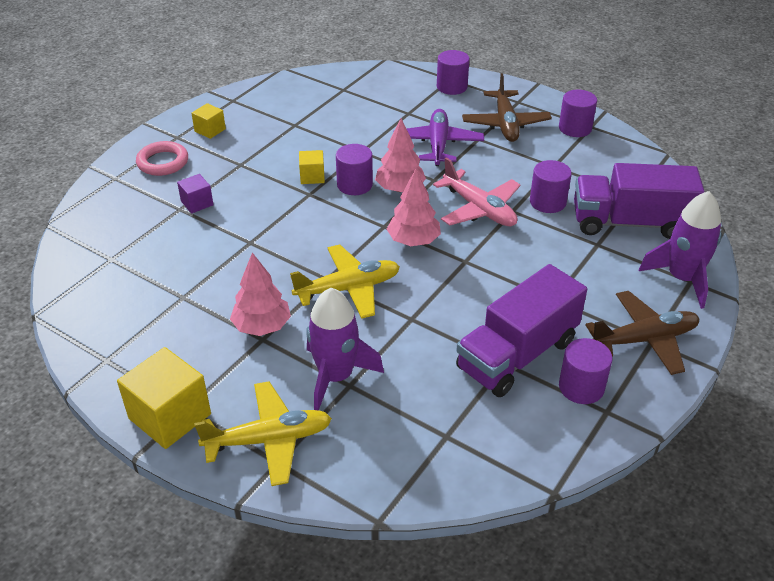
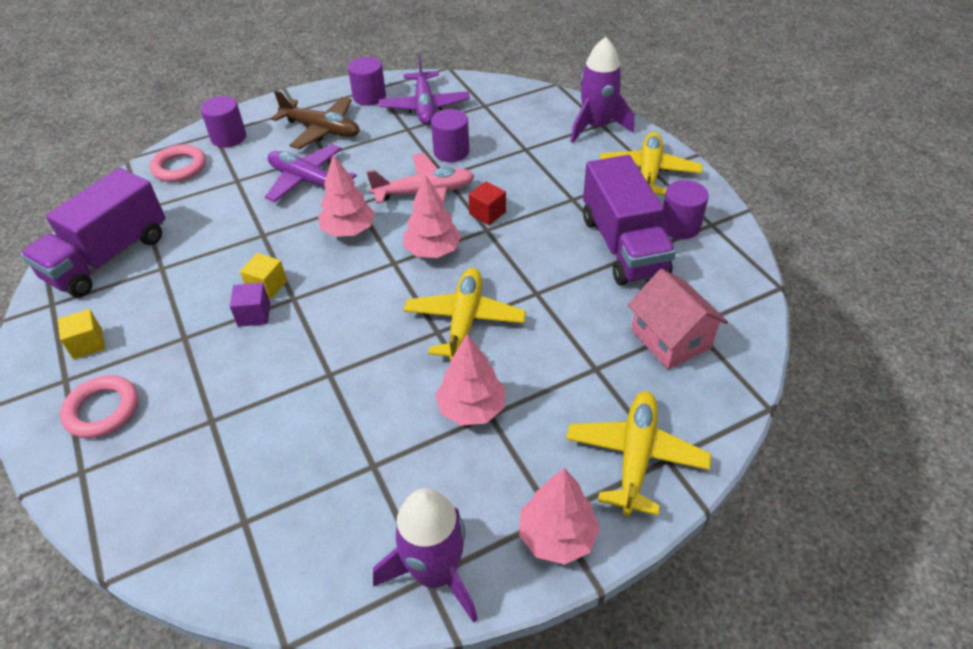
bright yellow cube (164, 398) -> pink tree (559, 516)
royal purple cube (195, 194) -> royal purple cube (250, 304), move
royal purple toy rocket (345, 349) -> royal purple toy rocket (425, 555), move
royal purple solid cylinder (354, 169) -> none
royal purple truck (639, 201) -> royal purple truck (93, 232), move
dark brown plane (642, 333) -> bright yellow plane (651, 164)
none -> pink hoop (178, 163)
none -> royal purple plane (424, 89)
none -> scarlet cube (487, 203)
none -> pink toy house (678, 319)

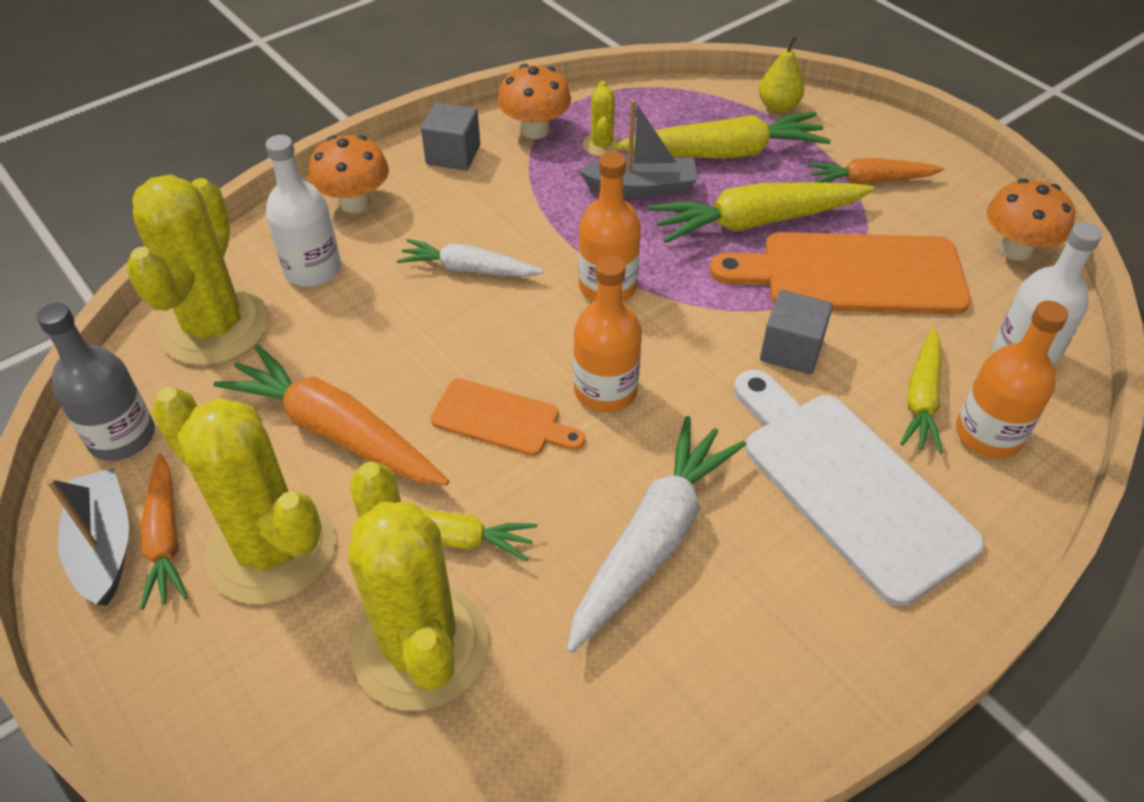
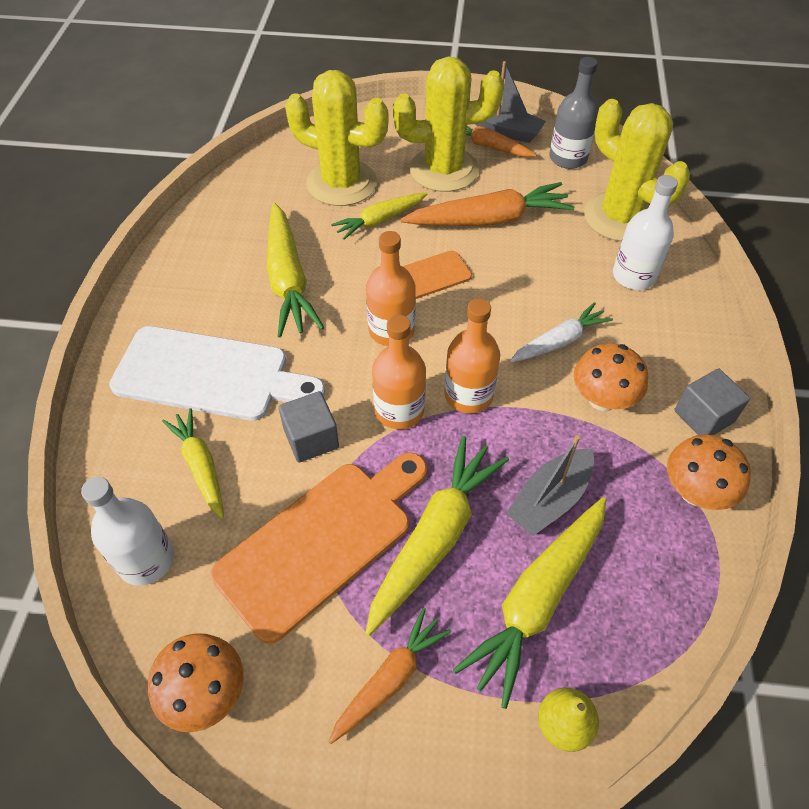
bright orange toadstool (349, 174) -> bright orange toadstool (611, 377), move
white toy carrot (656, 534) -> bright yellow toy carrot (295, 270)
bright yellow cactus (601, 118) -> none
bright orange flask (1012, 380) -> bright orange flask (399, 372), move

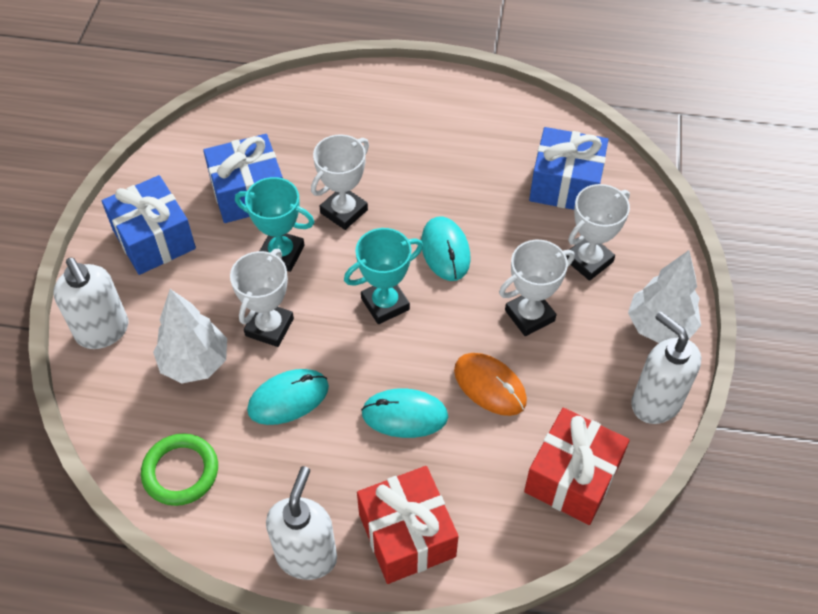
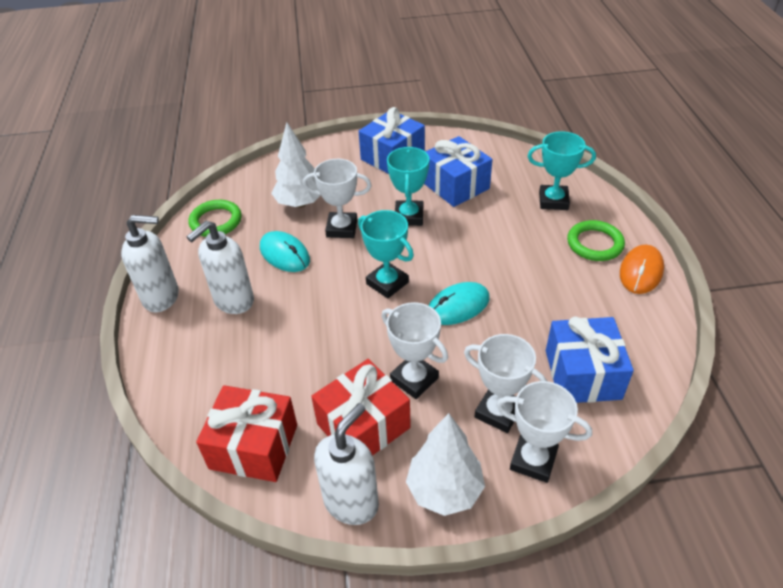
white soap pump (90, 303) -> white soap pump (220, 267), move
white award cup (340, 182) -> white award cup (544, 432), move
scarlet wrapped gift (408, 525) -> scarlet wrapped gift (361, 407), move
aqua PC mouse (404, 413) -> none
bright orange PC mouse (490, 384) -> bright orange PC mouse (642, 269), move
none -> aqua award cup (561, 170)
none -> emerald hoop (596, 240)

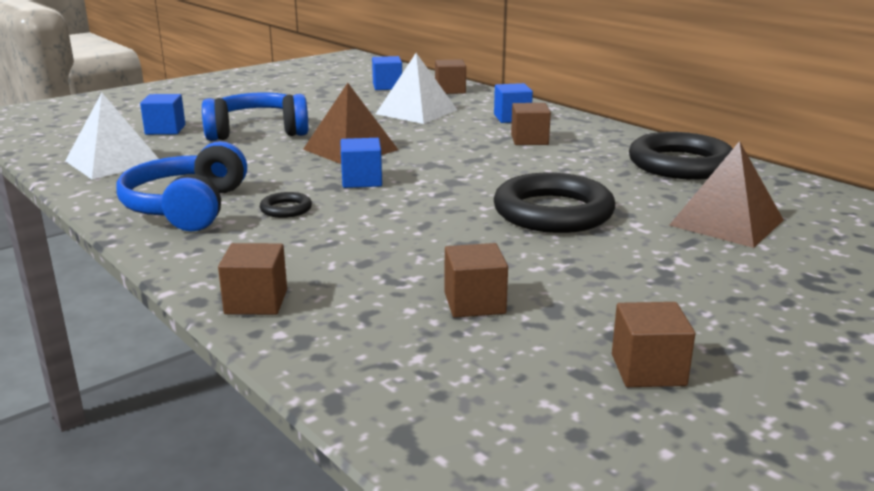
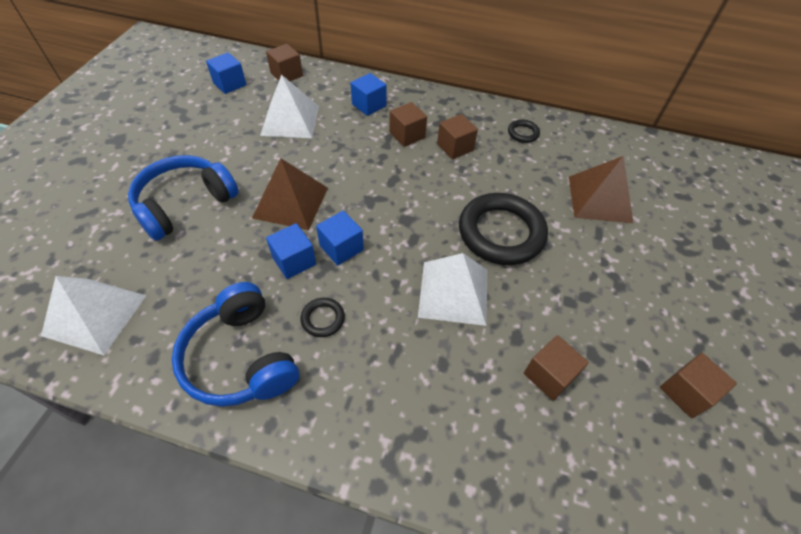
blue cube (162, 114) -> blue cube (291, 251), move
dark brown cube (252, 279) -> dark brown cube (457, 136), move
black hoop (681, 156) -> black hoop (524, 131), x0.43
none -> white pyramid shape (452, 289)

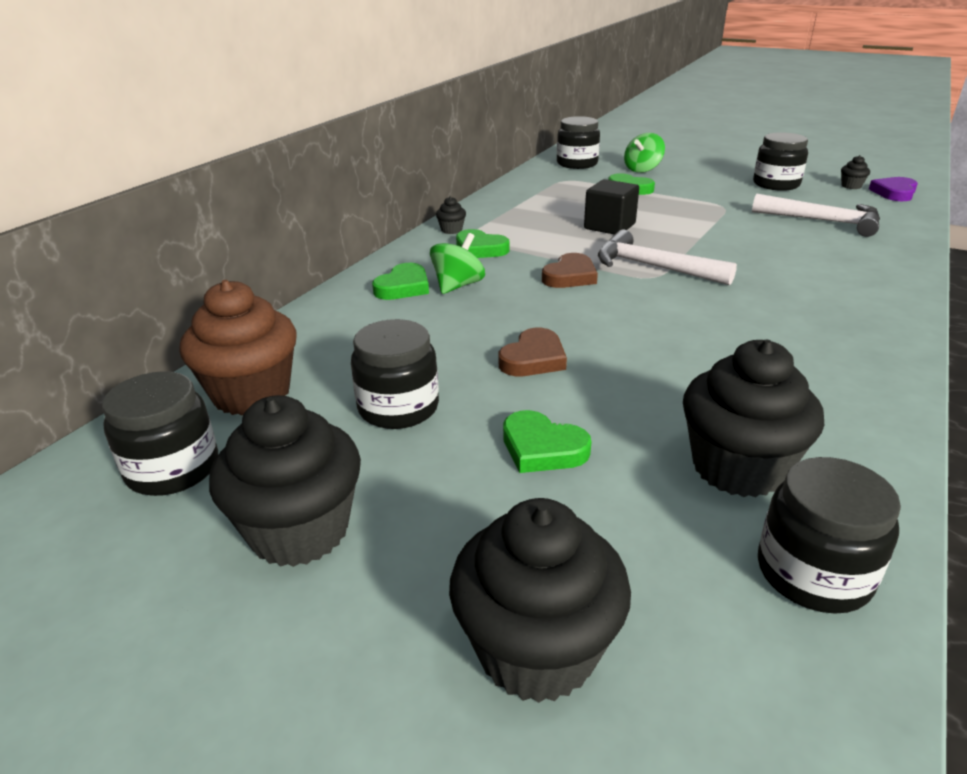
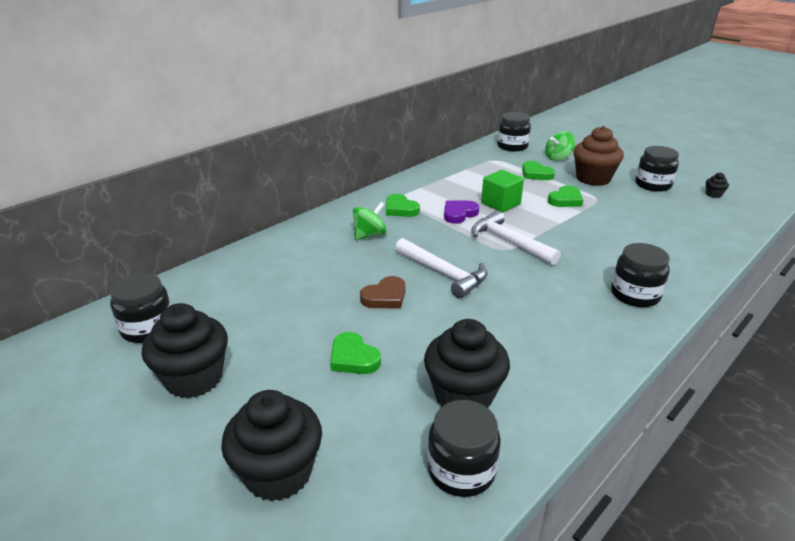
dark brown cupcake (238, 347) -> dark brown cupcake (598, 156), move
black jar (395, 374) -> black jar (640, 275), move
emerald love heart (400, 281) -> emerald love heart (565, 196), move
black cupcake (451, 215) -> none
dark brown love heart (570, 270) -> none
black cube (611, 207) -> emerald cube (502, 191)
white claw hammer (816, 215) -> white claw hammer (441, 268), move
royal purple love heart (893, 189) -> royal purple love heart (461, 212), move

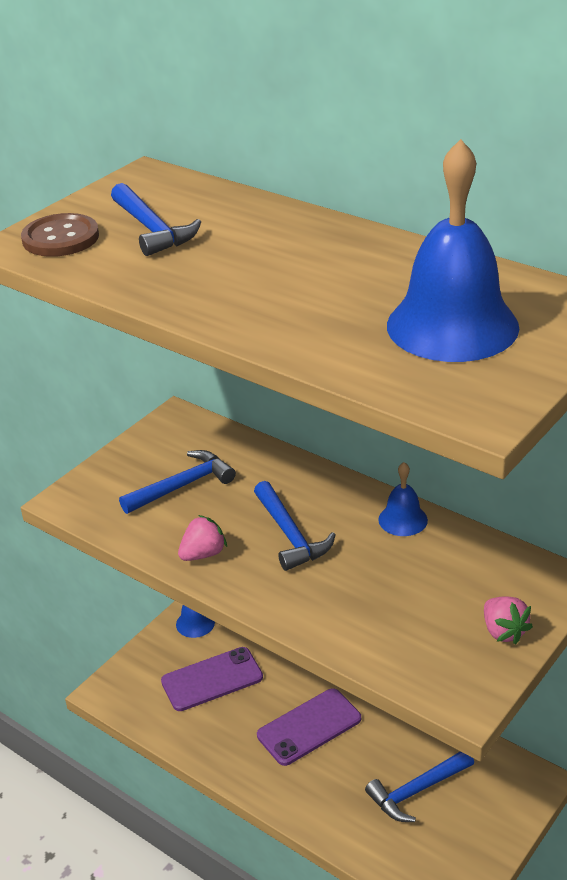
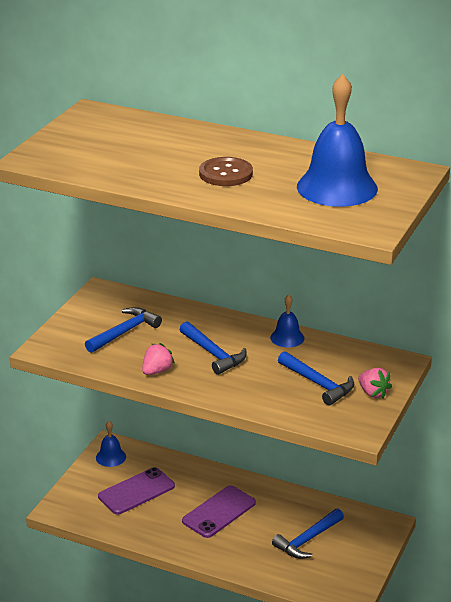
dark brown sewing button (60, 235) -> dark brown sewing button (226, 171), move
blue claw hammer (156, 219) -> blue claw hammer (316, 378), move

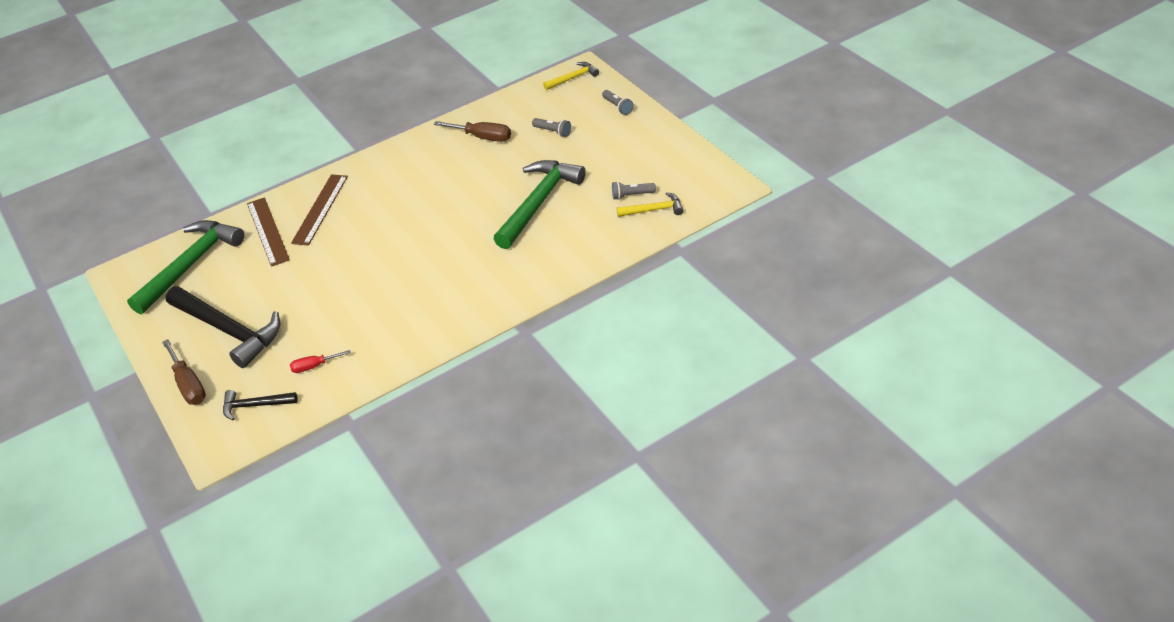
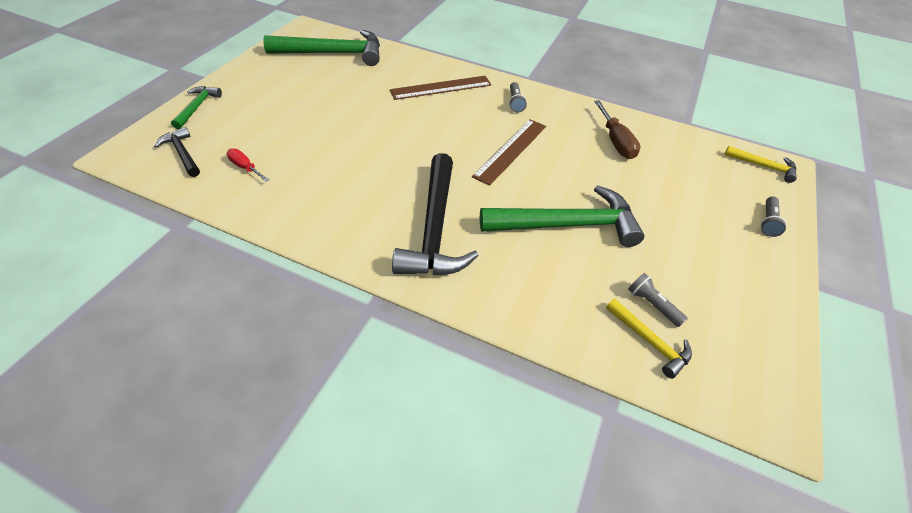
dark brown hand screwdriver (184, 372) -> emerald claw hammer (196, 107)
black claw hammer (223, 327) -> black claw hammer (435, 214), move
dark brown measuring stick (268, 232) -> dark brown measuring stick (509, 152), move
gray pocket torch (551, 127) -> gray pocket torch (518, 97), move

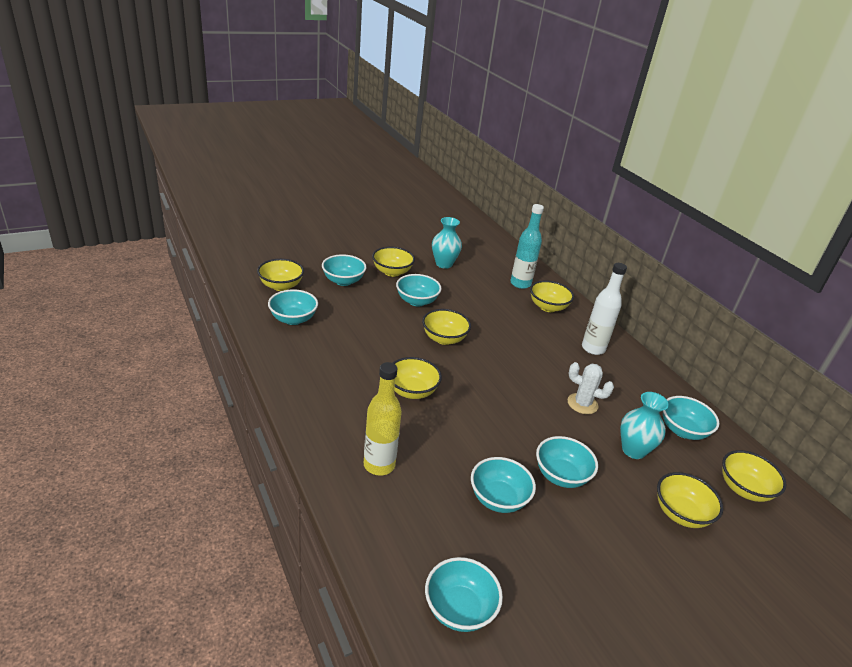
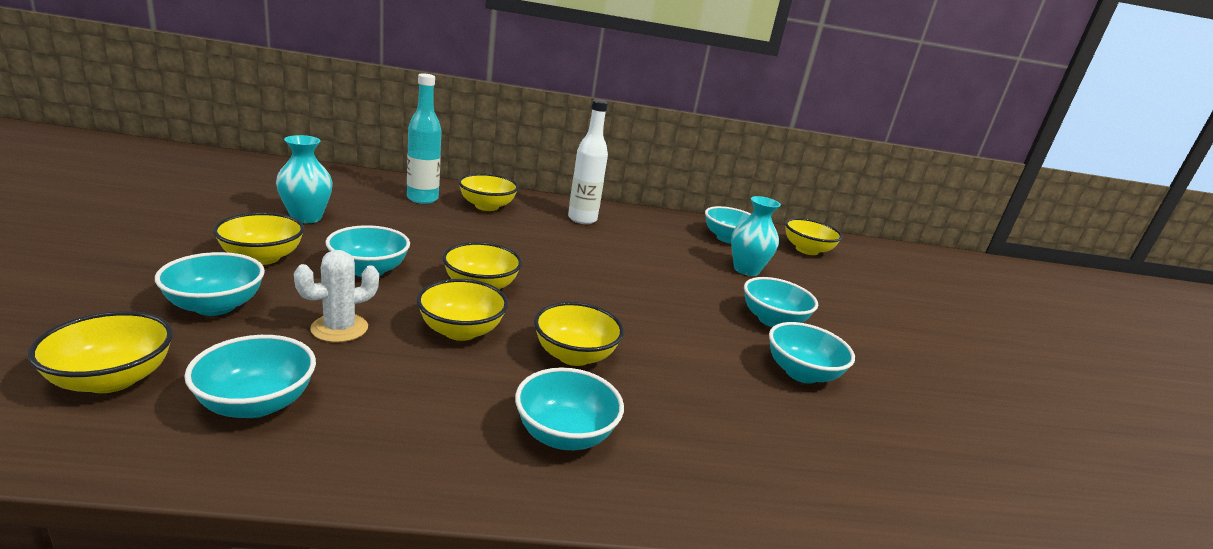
bright yellow flask (383, 419) -> none
aqua bowl (464, 594) -> aqua bowl (569, 408), move
white cactus (591, 388) -> white cactus (336, 296), move
bright yellow bowl (690, 500) -> bright yellow bowl (462, 310), move

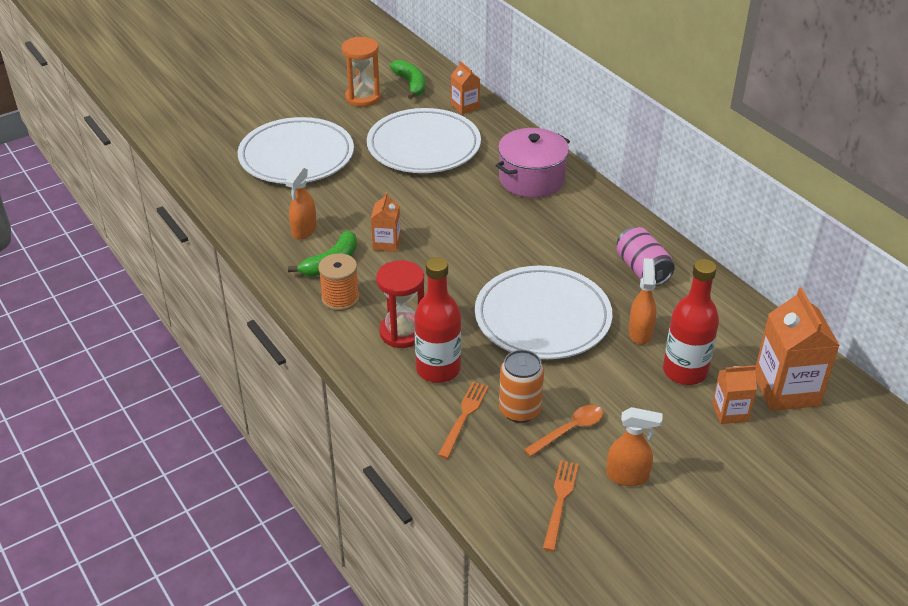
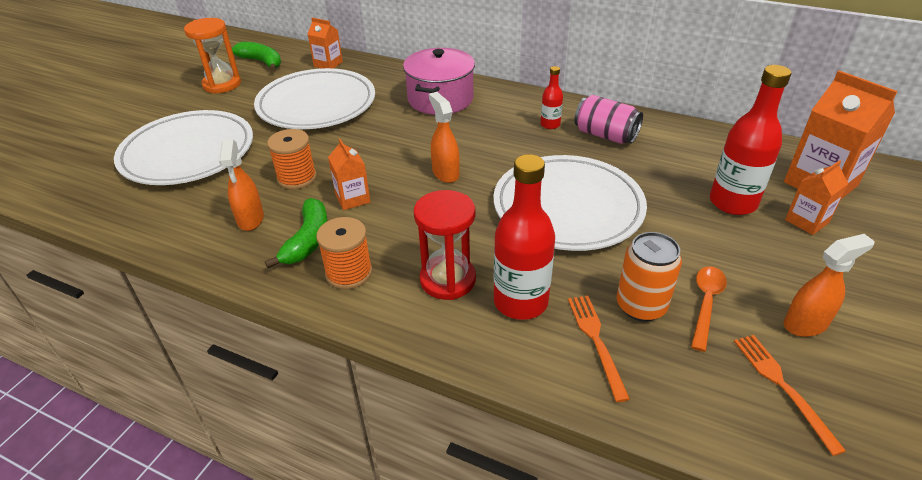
bright orange spray bottle (642, 301) -> bright orange spray bottle (444, 137), move
none -> bright orange reel of thread (292, 159)
none -> scarlet flask (552, 97)

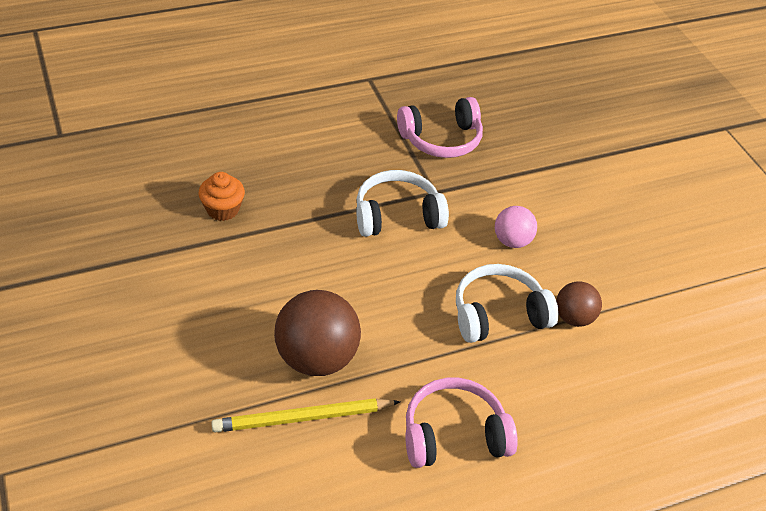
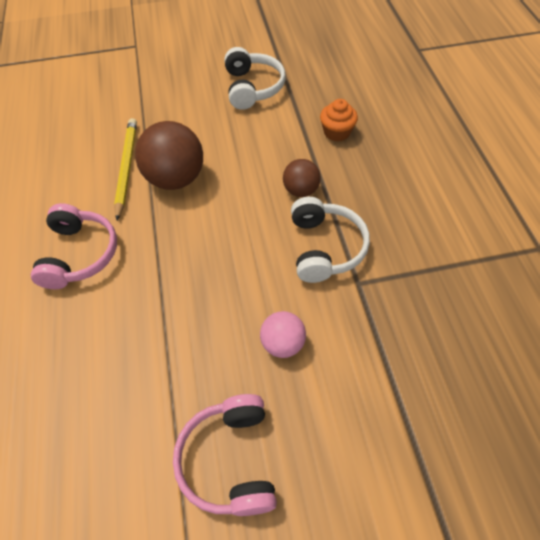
pink headphones (440, 127) -> pink headphones (225, 455), move
white headphones (507, 303) -> white headphones (255, 78), move
dark brown ball (579, 304) -> dark brown ball (302, 178), move

